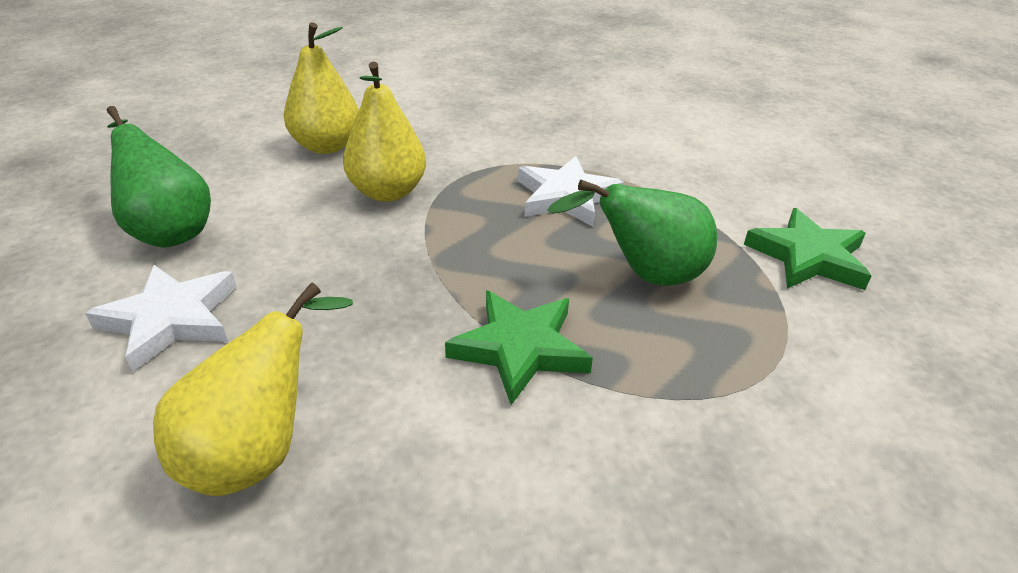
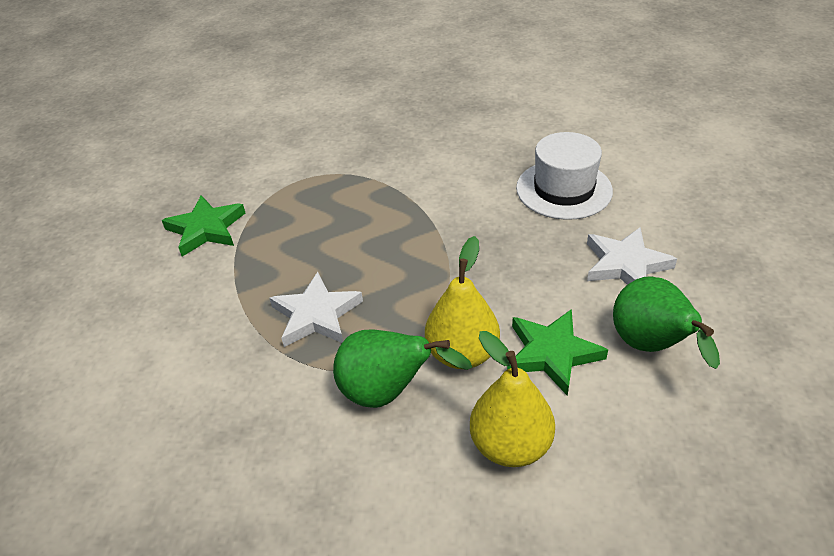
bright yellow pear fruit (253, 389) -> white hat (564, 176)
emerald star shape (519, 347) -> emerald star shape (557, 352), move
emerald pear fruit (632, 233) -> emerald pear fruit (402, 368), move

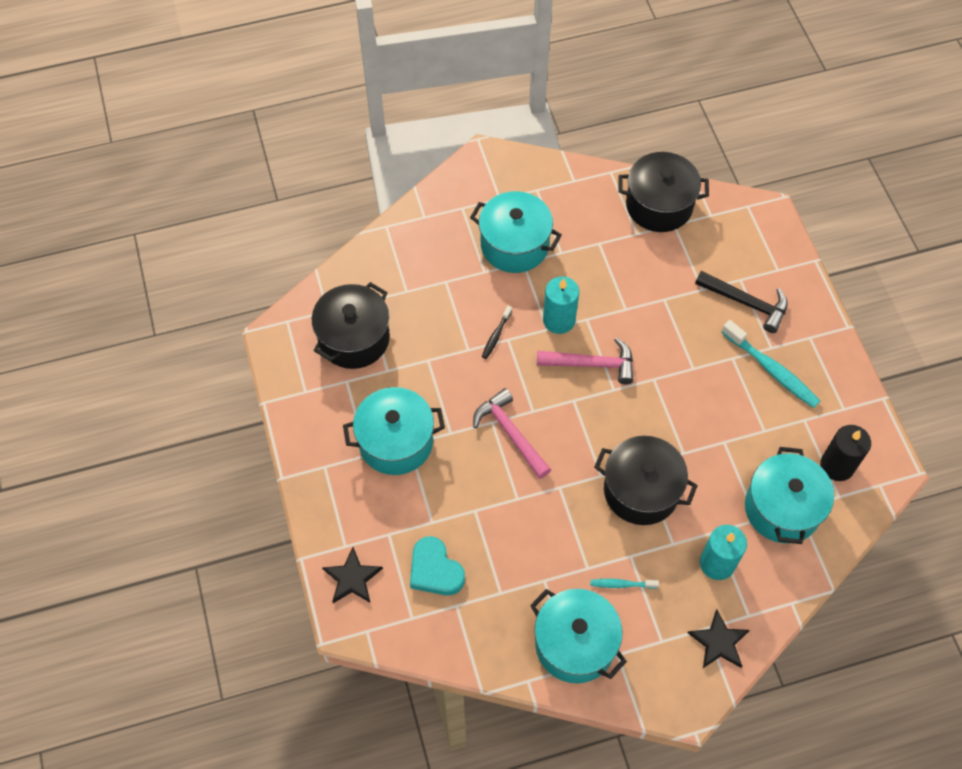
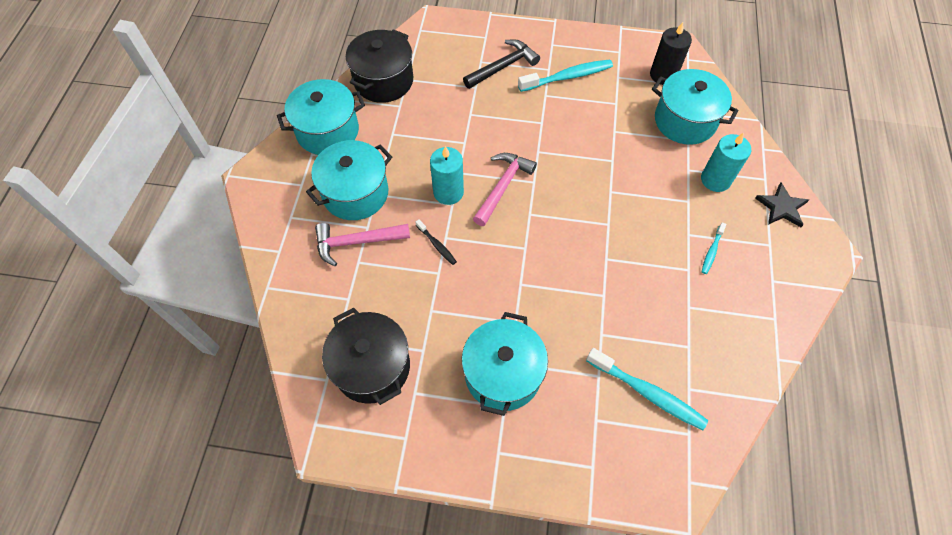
black star shape (352, 575) -> none
aqua love heart (437, 565) -> aqua tooth brush (647, 389)
pink claw hammer (512, 433) -> pink claw hammer (362, 244), move
aqua cooking pot (578, 636) -> aqua cooking pot (321, 117), move
black cooking pot (646, 480) -> none

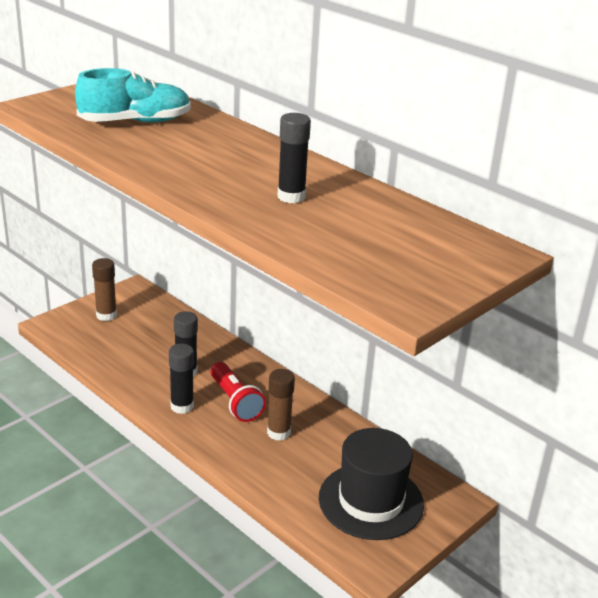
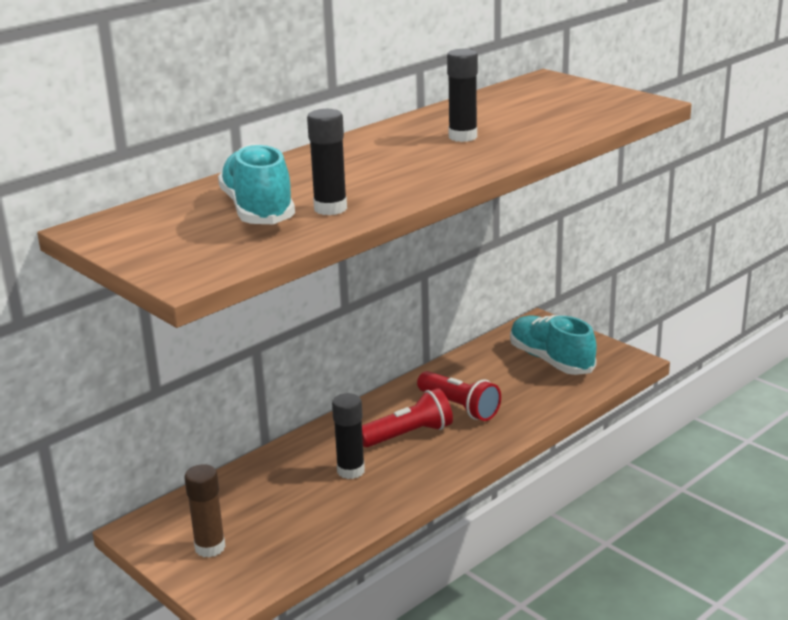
black glue stick (181, 379) -> black glue stick (327, 162), move
dark brown glue stick (281, 405) -> scarlet pocket torch (459, 396)
black hat (371, 484) -> aqua shoe (553, 345)

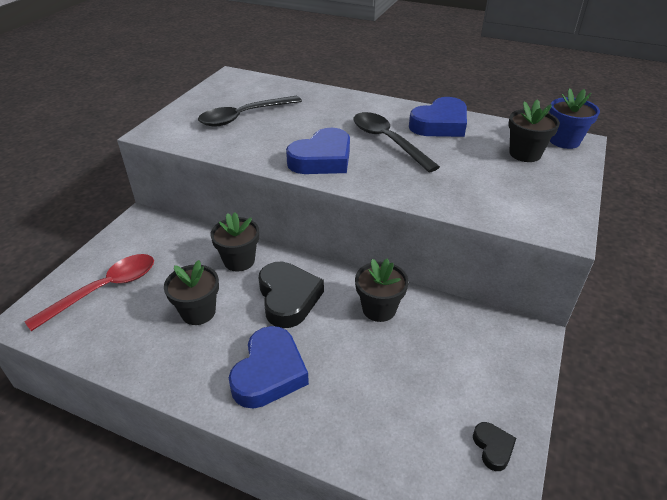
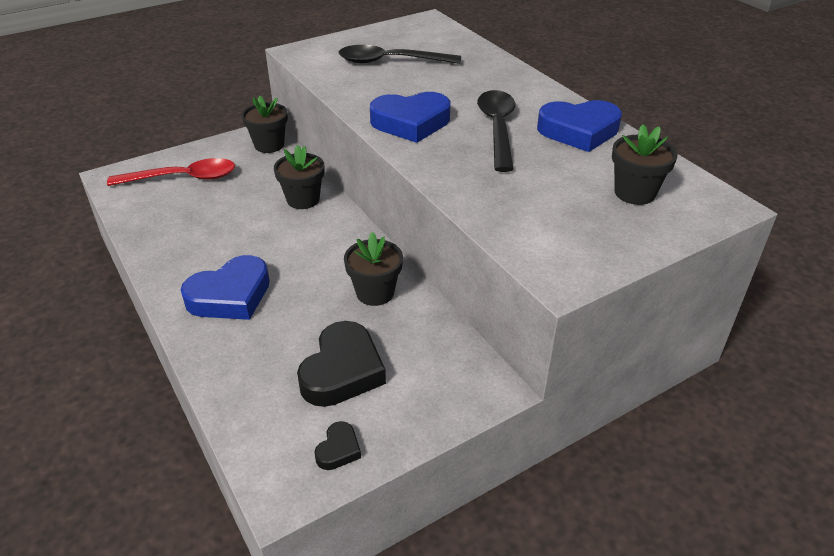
black plant pot (191, 292) -> black plant pot (265, 124), move
black love heart (291, 295) -> black love heart (341, 364), move
blue plant pot (574, 118) -> none

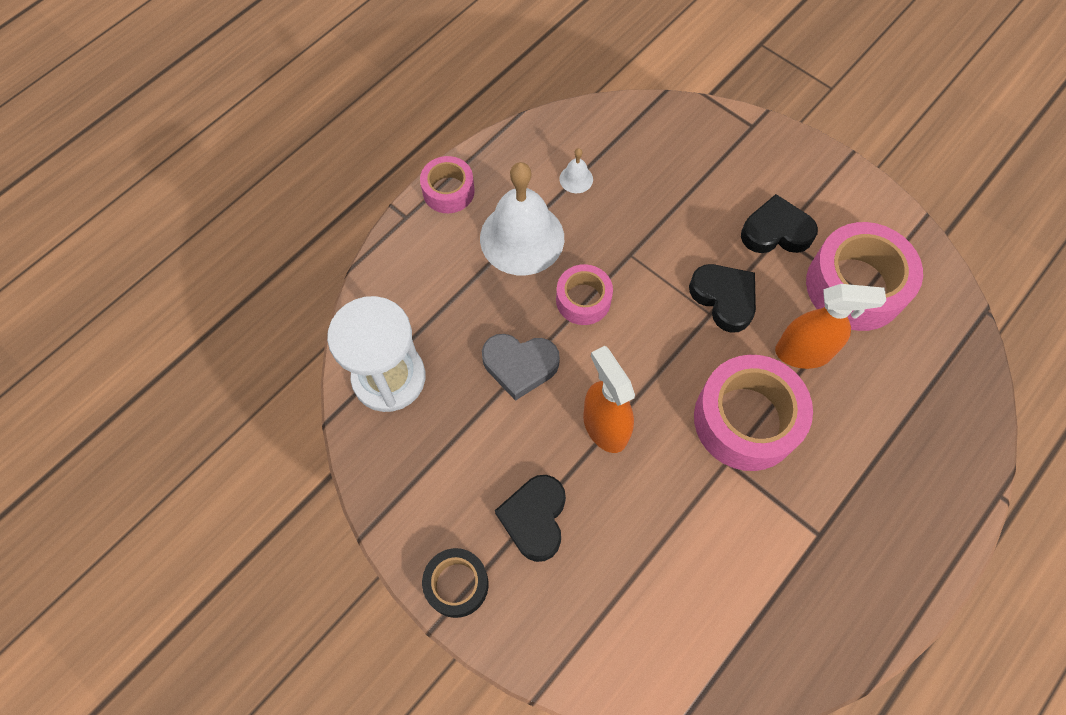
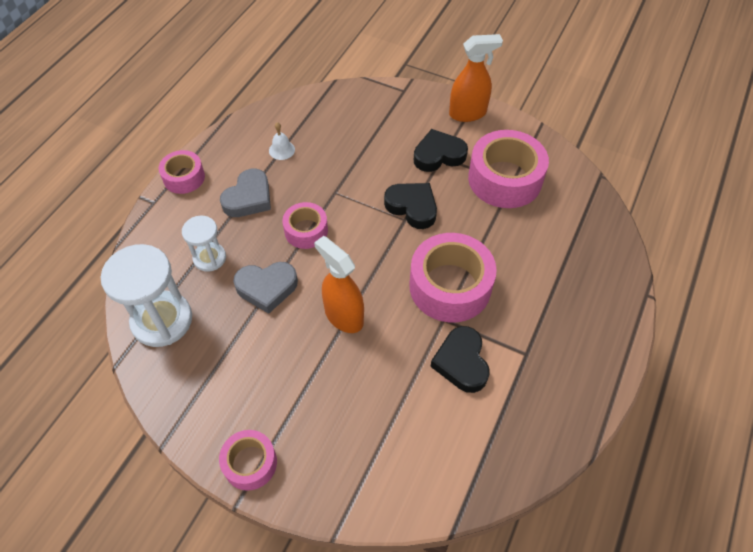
black roll of tape (455, 583) -> pink roll of tape (248, 460)
white hand bell (522, 218) -> gray love heart (245, 193)
black love heart (530, 518) -> black love heart (459, 359), move
bright orange spray bottle (830, 326) -> bright orange spray bottle (476, 78), move
none -> white sandglass (204, 244)

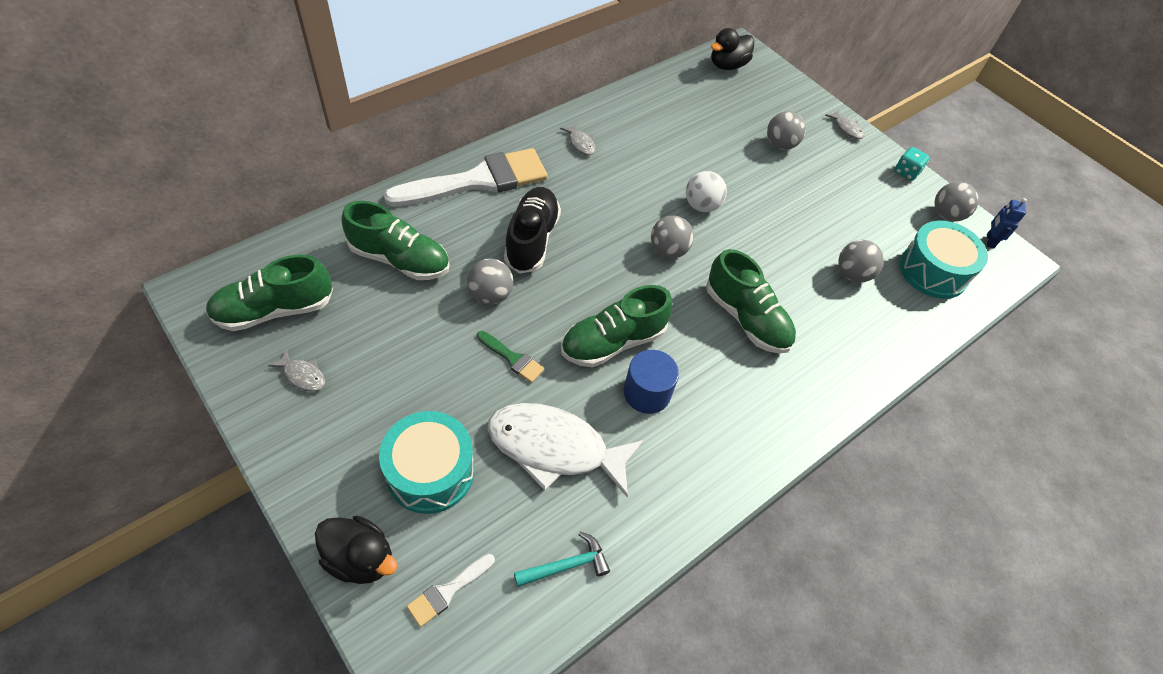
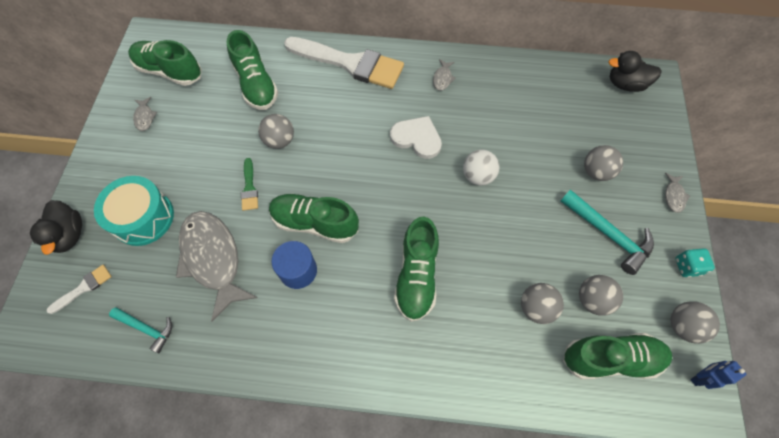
white brush (451, 590) -> white brush (79, 289), 135 degrees clockwise
white fish (565, 450) -> gray fish (217, 266)
black shoe (532, 230) -> none
gray ball (672, 236) -> gray ball (601, 295), move
aqua drum (944, 260) -> emerald shoe (617, 356)
none -> white love heart (416, 137)
none -> aqua claw hammer (607, 232)

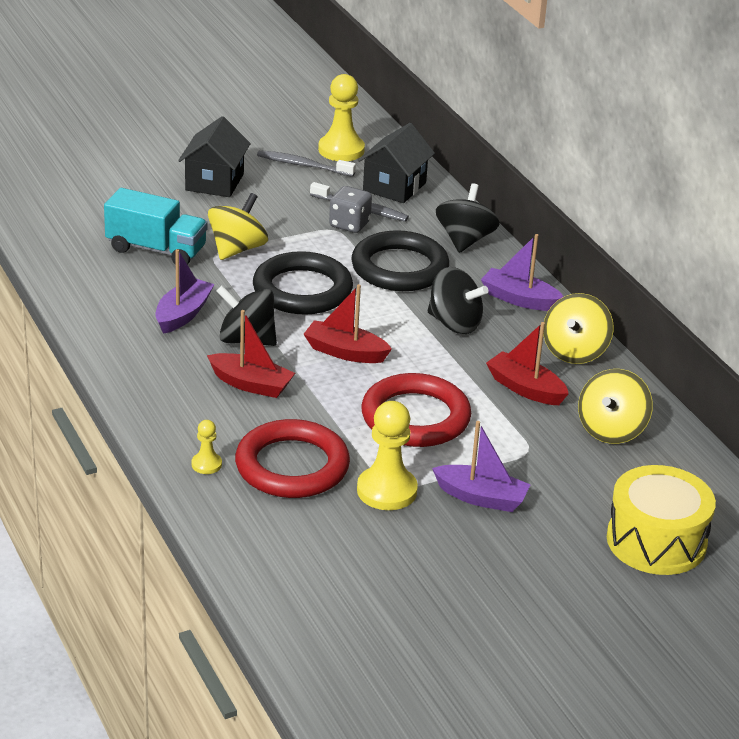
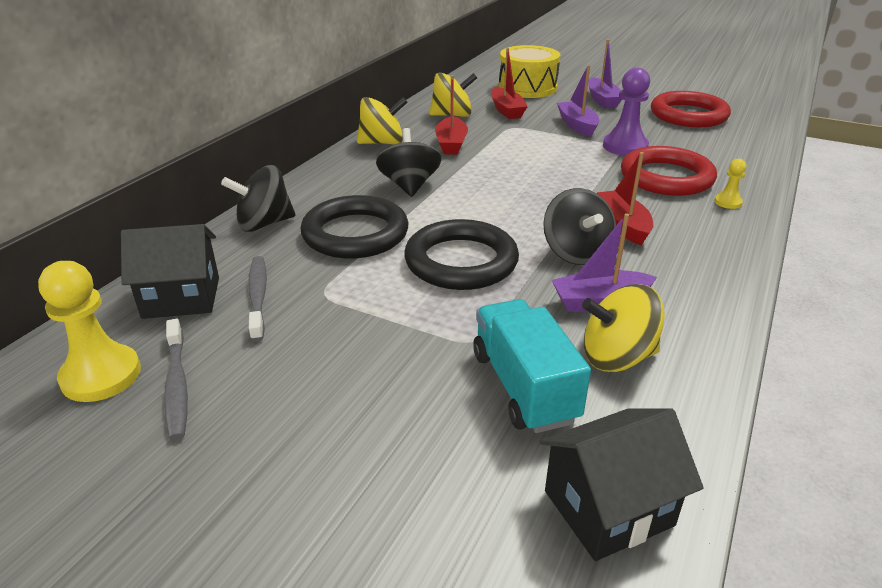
black toy house (214, 156) -> black toy house (621, 484), move
bright yellow whirligig (238, 226) -> bright yellow whirligig (623, 328), move
scarlet boat (348, 323) -> scarlet boat (509, 83), move
gray dice (350, 209) -> none
bright yellow chess pawn (387, 455) -> royal purple chess pawn (626, 111)
scarlet hoop (416, 410) -> scarlet hoop (691, 109), move
royal purple boat (522, 272) -> royal purple boat (605, 73), move

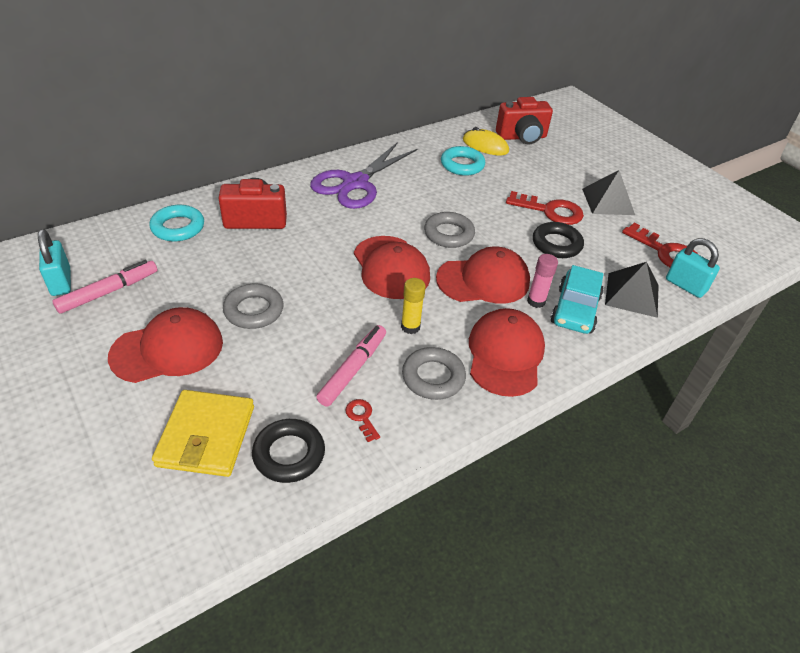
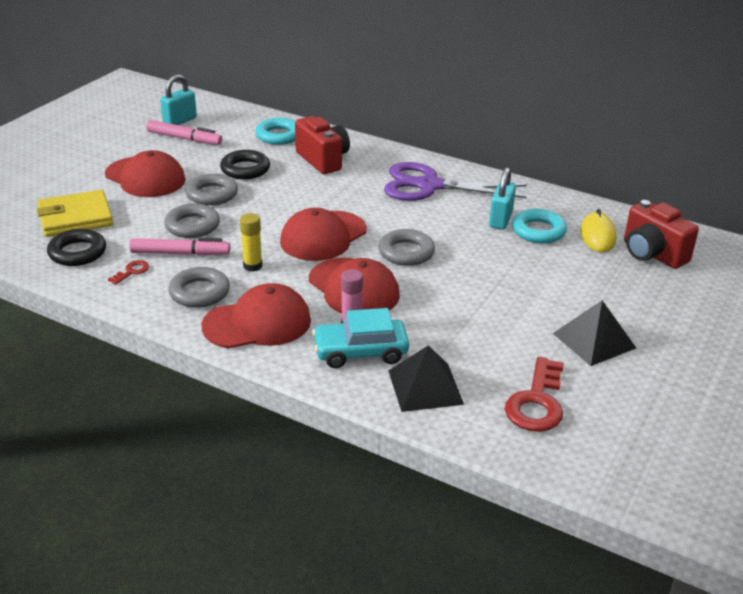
scarlet door key (545, 208) -> none
black hoop (558, 240) -> black hoop (245, 164), move
aqua small lock (693, 268) -> aqua small lock (502, 198), move
none -> gray hoop (192, 220)

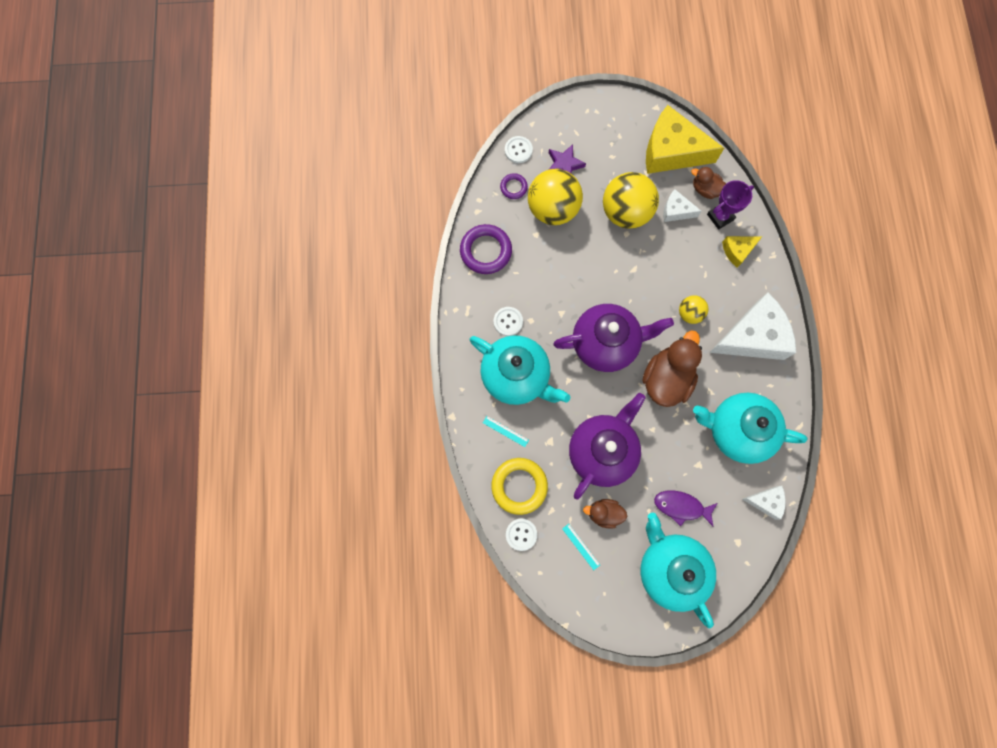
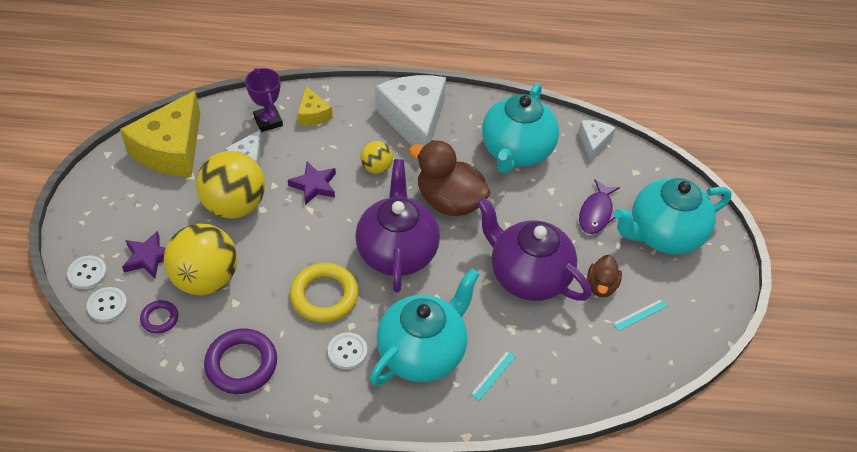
bright yellow hoop (519, 486) -> bright yellow hoop (324, 293), move
white sewing button (521, 535) -> white sewing button (87, 272), move
dark brown duck (708, 183) -> none
none -> royal purple star shape (312, 183)

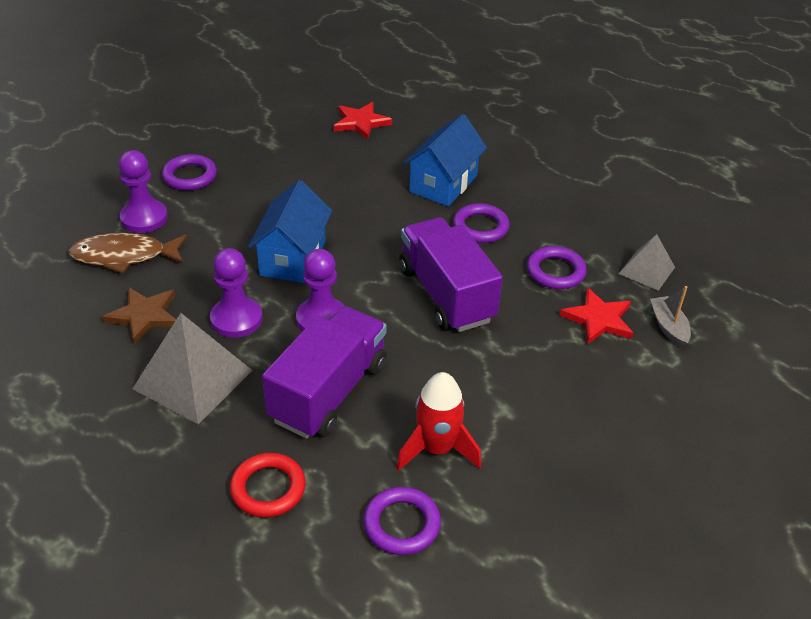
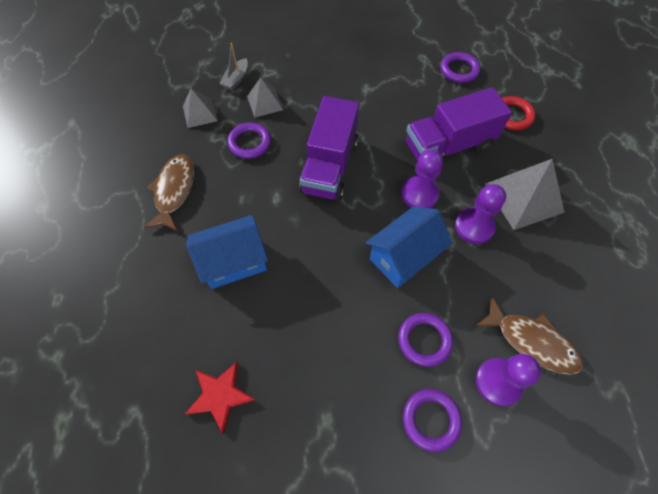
dark brown star shape (139, 315) -> none
scarlet toy rocket (438, 421) -> none
royal purple hoop (481, 223) -> royal purple hoop (425, 340), move
scarlet star shape (597, 316) -> gray pyramid shape (265, 97)
none -> dark brown fish (169, 192)

